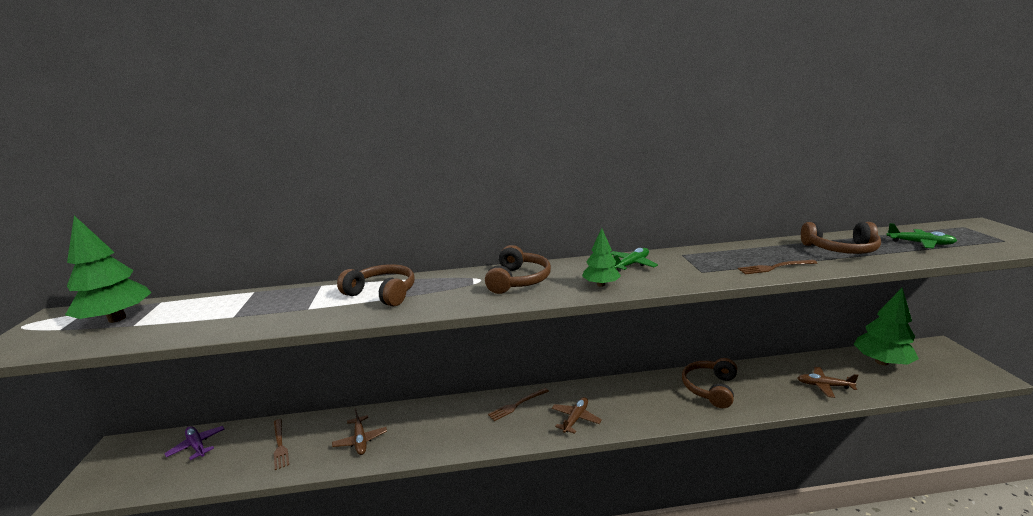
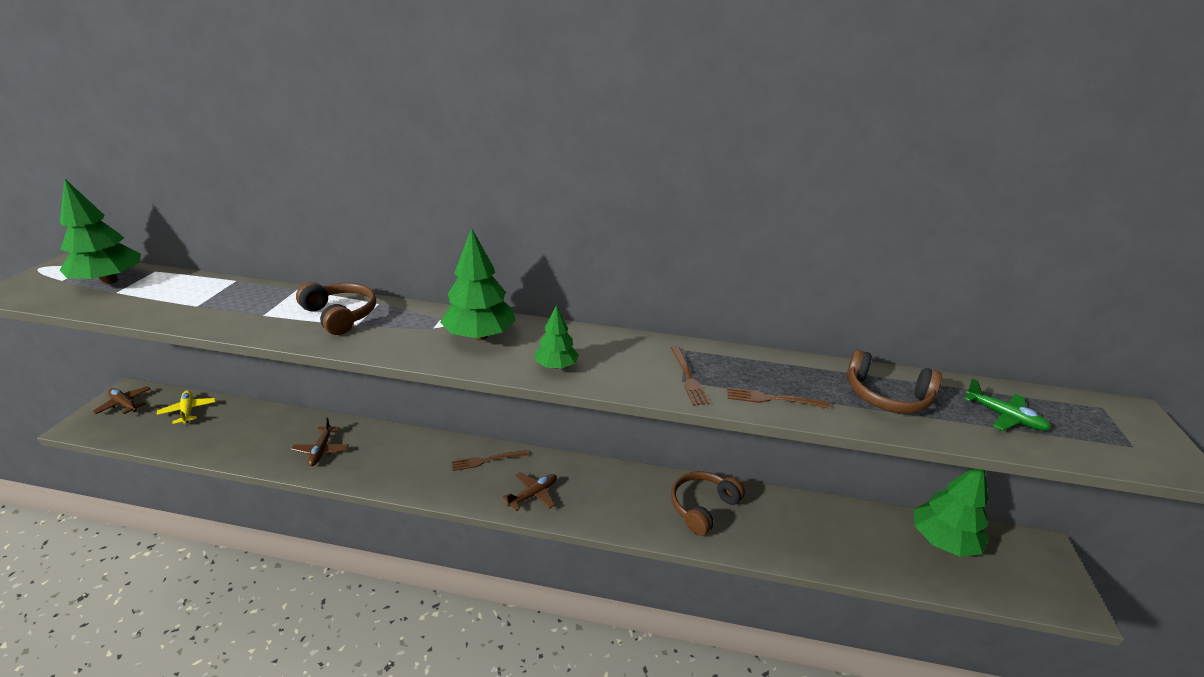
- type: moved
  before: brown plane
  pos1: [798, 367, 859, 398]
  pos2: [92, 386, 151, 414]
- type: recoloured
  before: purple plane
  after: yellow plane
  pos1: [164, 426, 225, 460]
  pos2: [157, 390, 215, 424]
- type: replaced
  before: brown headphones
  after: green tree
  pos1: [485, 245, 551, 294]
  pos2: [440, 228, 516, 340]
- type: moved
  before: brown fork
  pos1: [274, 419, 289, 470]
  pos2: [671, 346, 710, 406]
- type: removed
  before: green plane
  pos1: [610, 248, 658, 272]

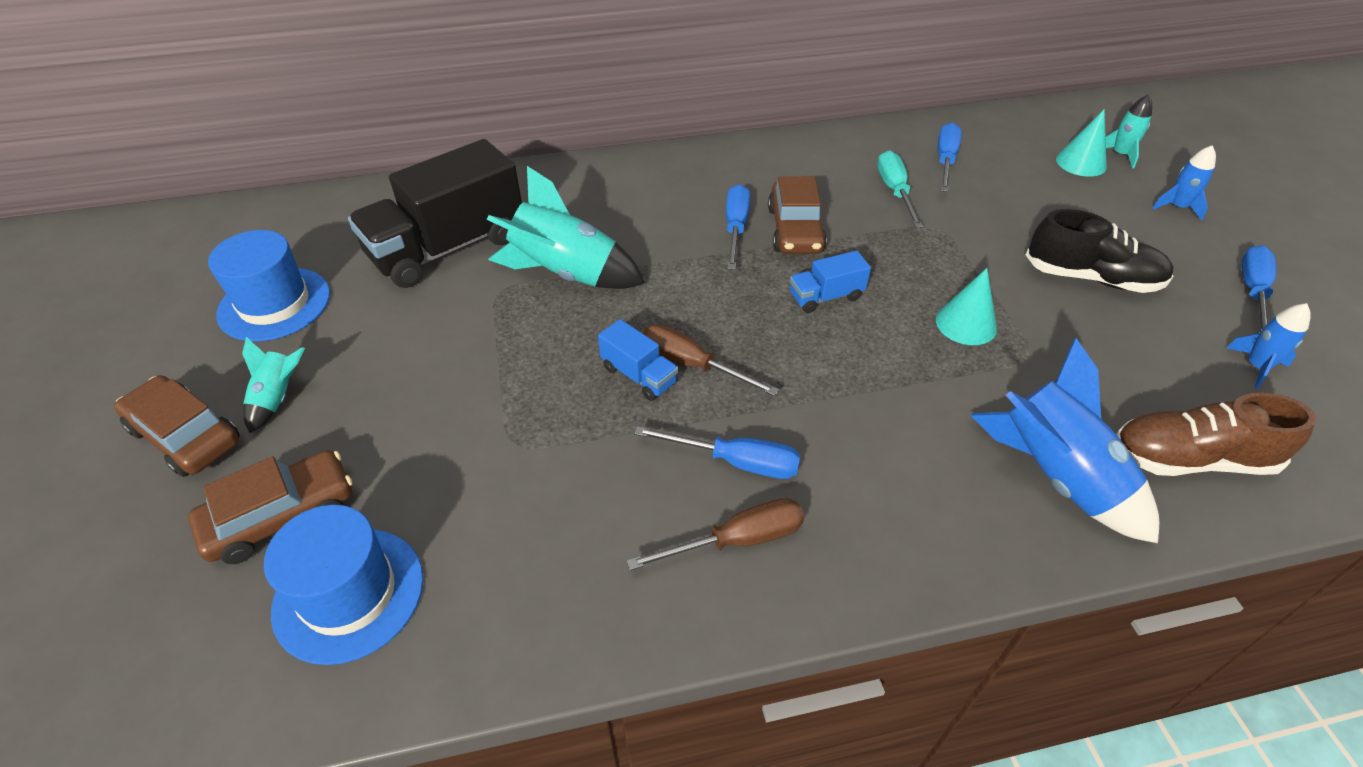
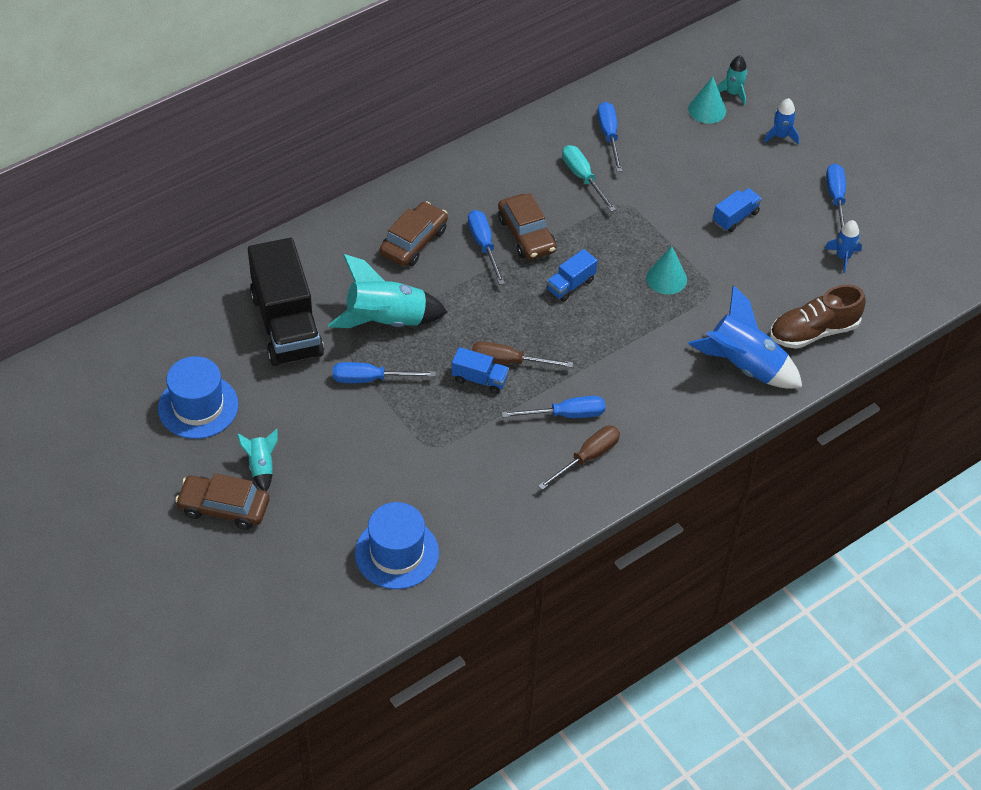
- type: turned
  before: black truck
  pos1: [348, 139, 522, 288]
  pos2: [248, 238, 324, 366]
  turn: -45
- type: added
  after: blue screwdriver
  pos2: [332, 362, 435, 383]
- type: moved
  before: brown car
  pos1: [188, 450, 352, 564]
  pos2: [380, 201, 448, 266]
- type: replaced
  before: black shoe
  after: blue truck
  pos1: [1026, 209, 1174, 293]
  pos2: [713, 188, 762, 232]

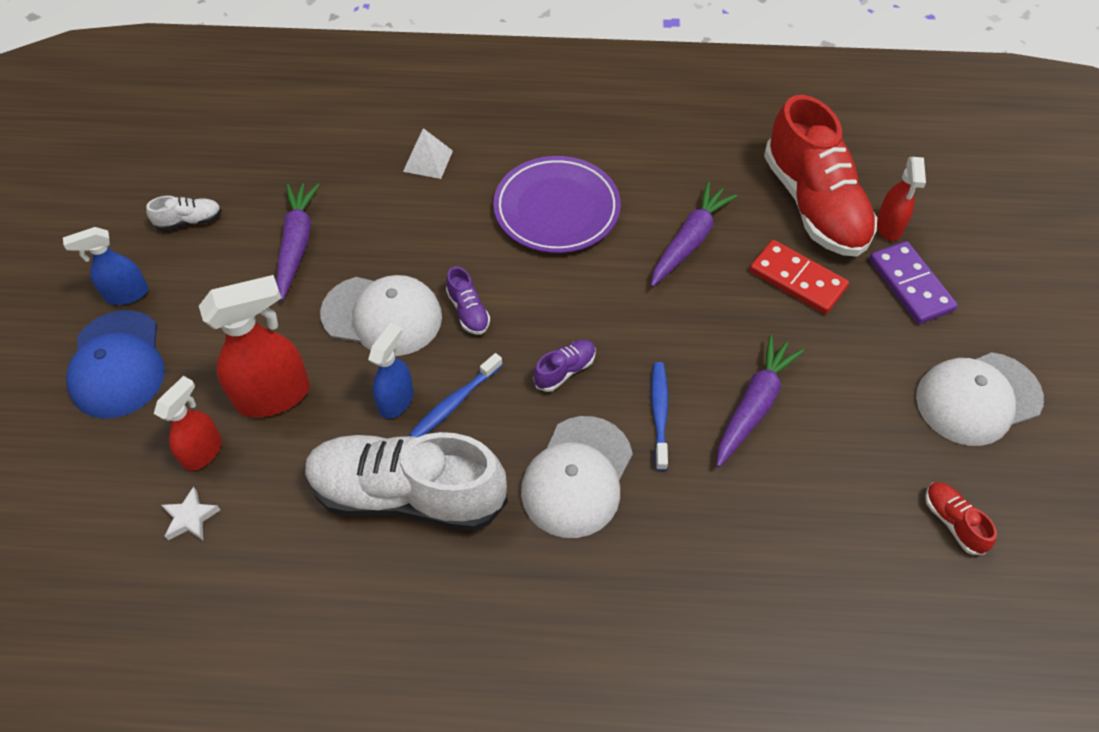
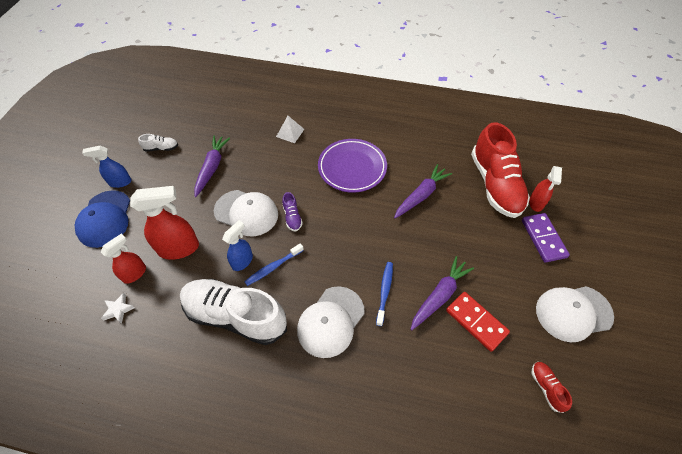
- type: moved
  before: red domino
  pos1: [749, 240, 849, 314]
  pos2: [446, 292, 510, 352]
- type: removed
  before: purple shoe
  pos1: [533, 340, 596, 392]

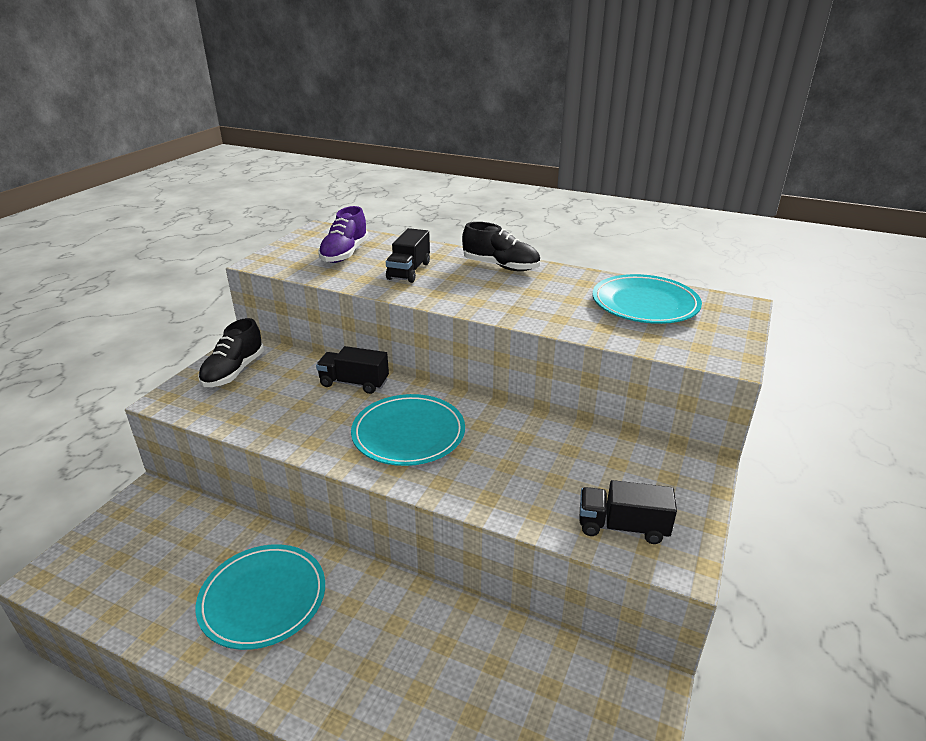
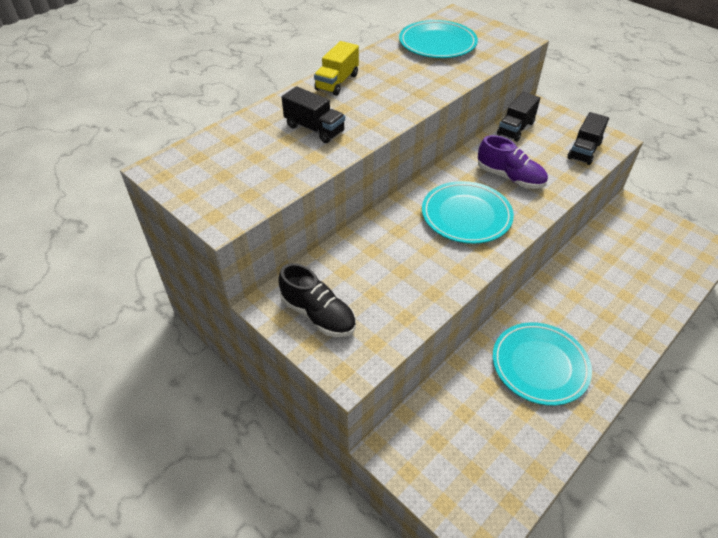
- type: replaced
  before: black shoe
  after: yellow truck
  pos1: [462, 222, 540, 271]
  pos2: [314, 41, 359, 95]
- type: moved
  before: purple shoe
  pos1: [318, 206, 368, 263]
  pos2: [478, 135, 548, 189]
- type: moved
  before: black truck
  pos1: [316, 346, 389, 394]
  pos2: [497, 92, 540, 142]

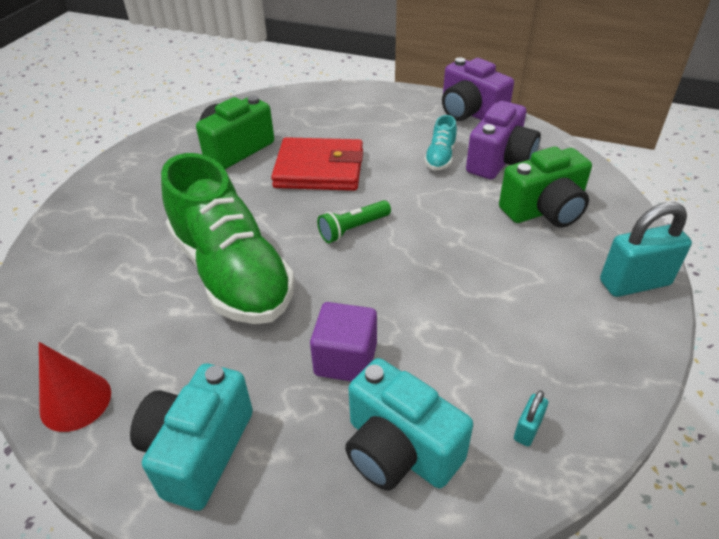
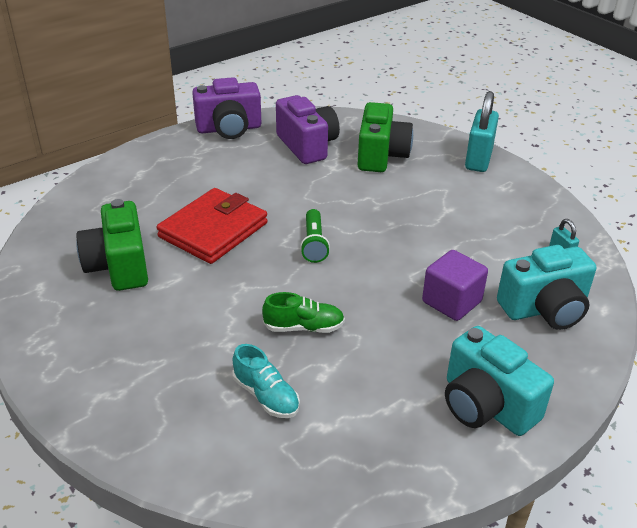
- type: moved
  before: turquoise shoe
  pos1: [424, 115, 457, 171]
  pos2: [233, 344, 300, 418]
- type: resized
  before: green shoe
  pos1: [161, 153, 294, 324]
  pos2: [262, 292, 345, 333]
  scale: 0.42
- type: removed
  before: red cone
  pos1: [39, 342, 111, 432]

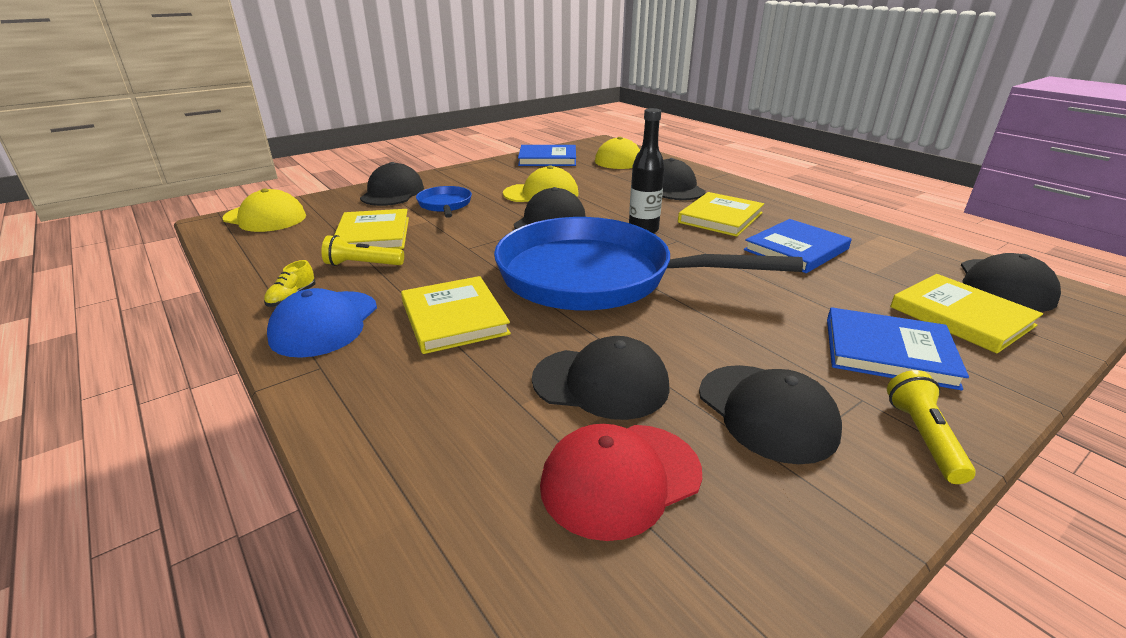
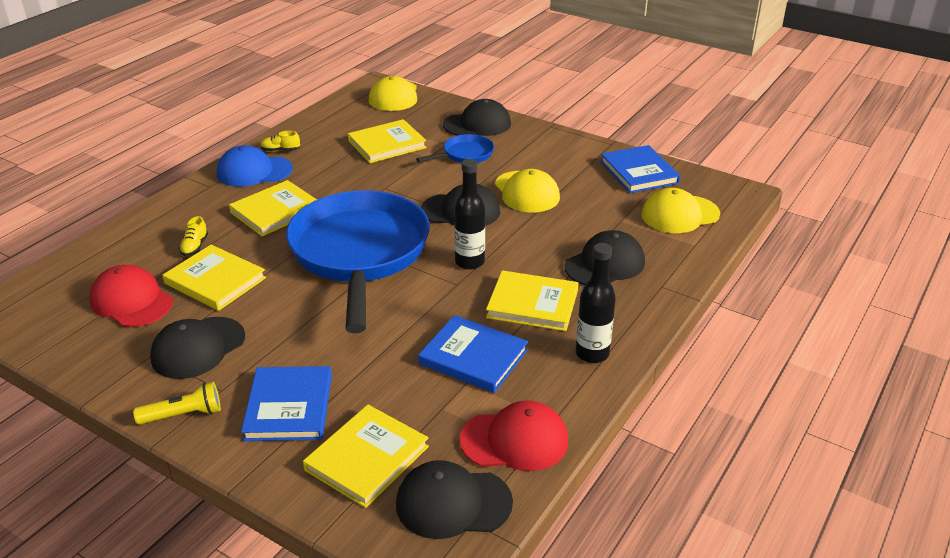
- type: replaced
  before: black cap
  after: yellow book
  pos1: [532, 336, 670, 420]
  pos2: [163, 245, 266, 311]
- type: added
  after: yellow shoe
  pos2: [179, 216, 208, 256]
- type: added
  after: red cap
  pos2: [459, 400, 568, 471]
- type: added
  after: black bottle
  pos2: [576, 243, 616, 363]
- type: removed
  before: yellow flashlight
  pos1: [321, 235, 404, 266]

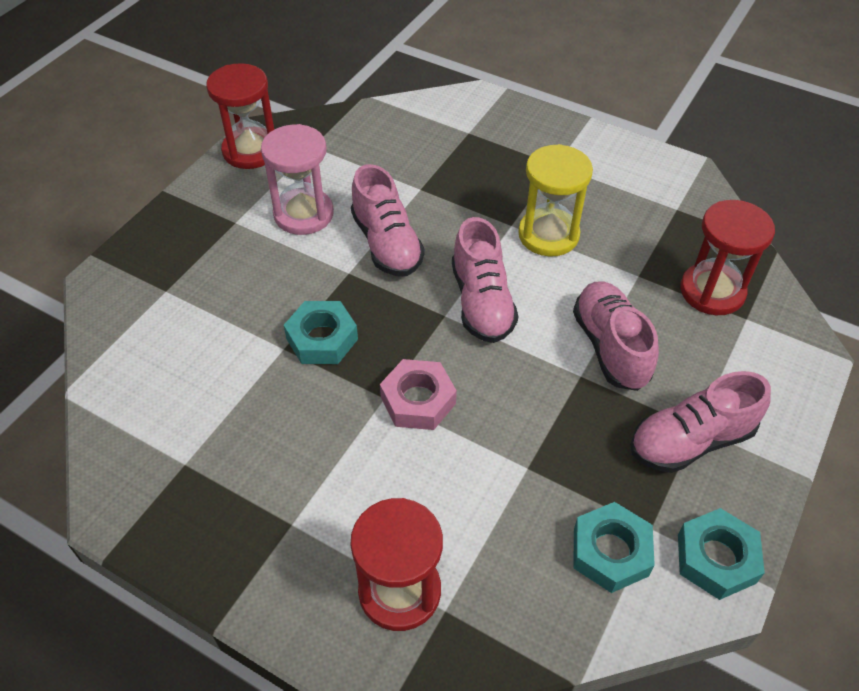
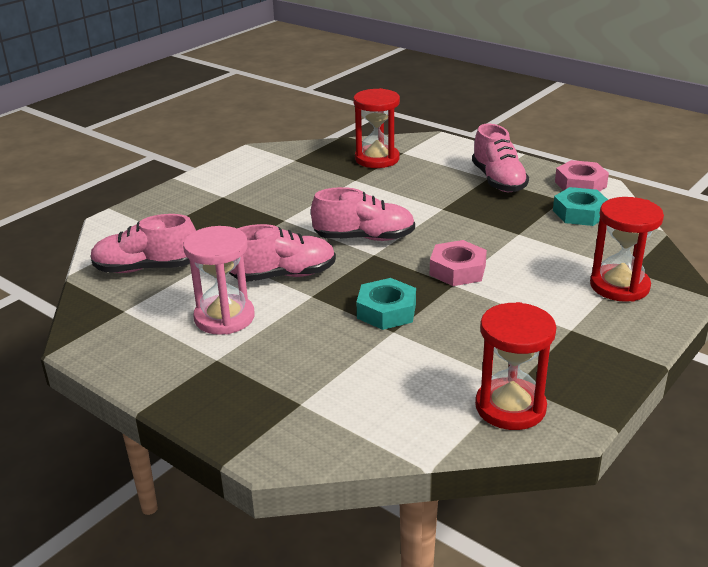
- type: moved
  before: pink shoe
  pos1: [573, 282, 659, 391]
  pos2: [90, 214, 196, 273]
- type: moved
  before: red hourglass
  pos1: [206, 63, 274, 169]
  pos2: [475, 302, 557, 430]
- type: recoloured
  before: turquoise nut
  after: pink nut
  pos1: [678, 508, 765, 600]
  pos2: [555, 160, 609, 192]
- type: removed
  before: yellow hourglass
  pos1: [518, 144, 593, 257]

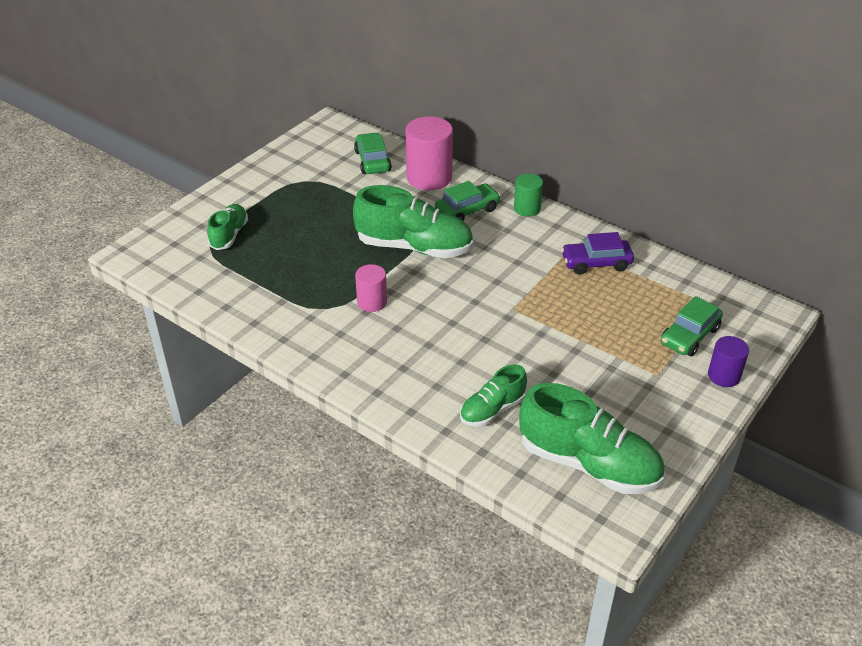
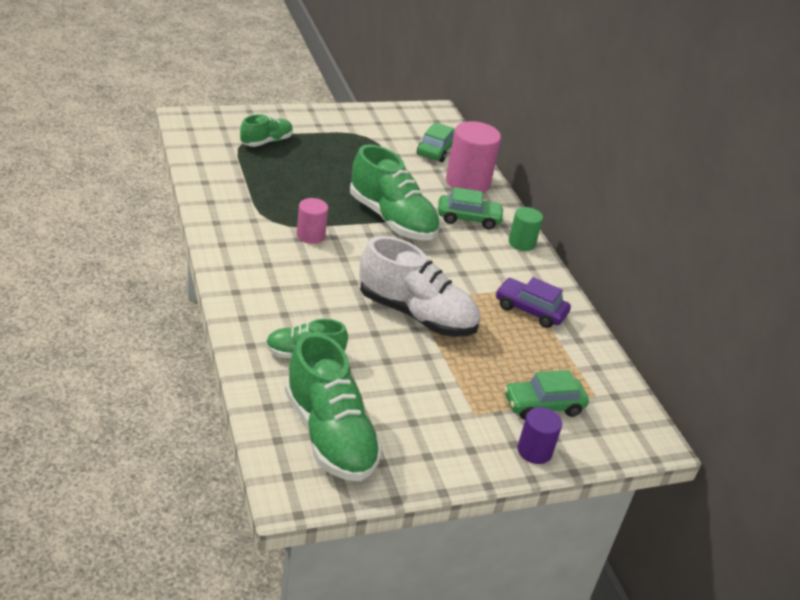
- type: added
  after: white shoe
  pos2: [359, 236, 480, 337]

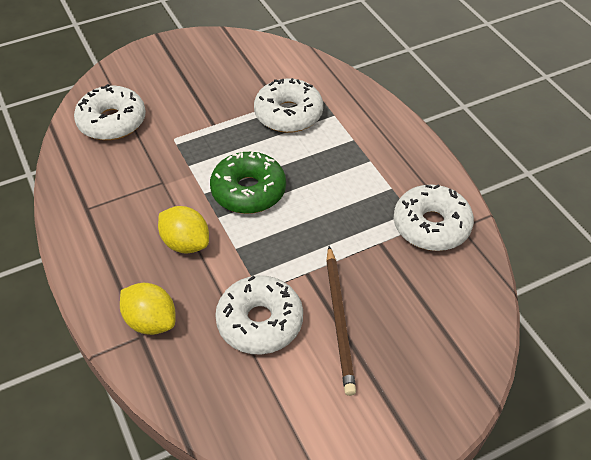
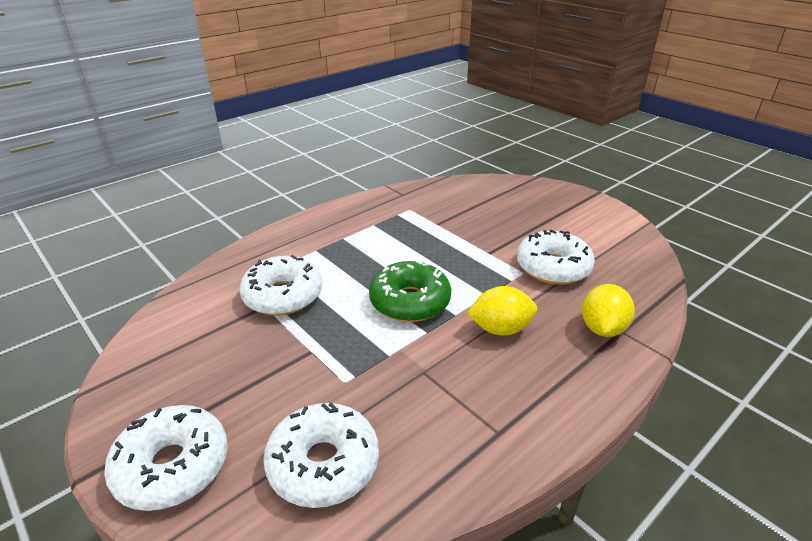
- type: moved
  before: white donut
  pos1: [394, 184, 474, 251]
  pos2: [104, 405, 228, 511]
- type: turned
  before: yellow lemon
  pos1: [158, 206, 209, 254]
  pos2: [467, 286, 537, 336]
  turn: 60
- type: removed
  before: brown pencil
  pos1: [326, 246, 356, 396]

